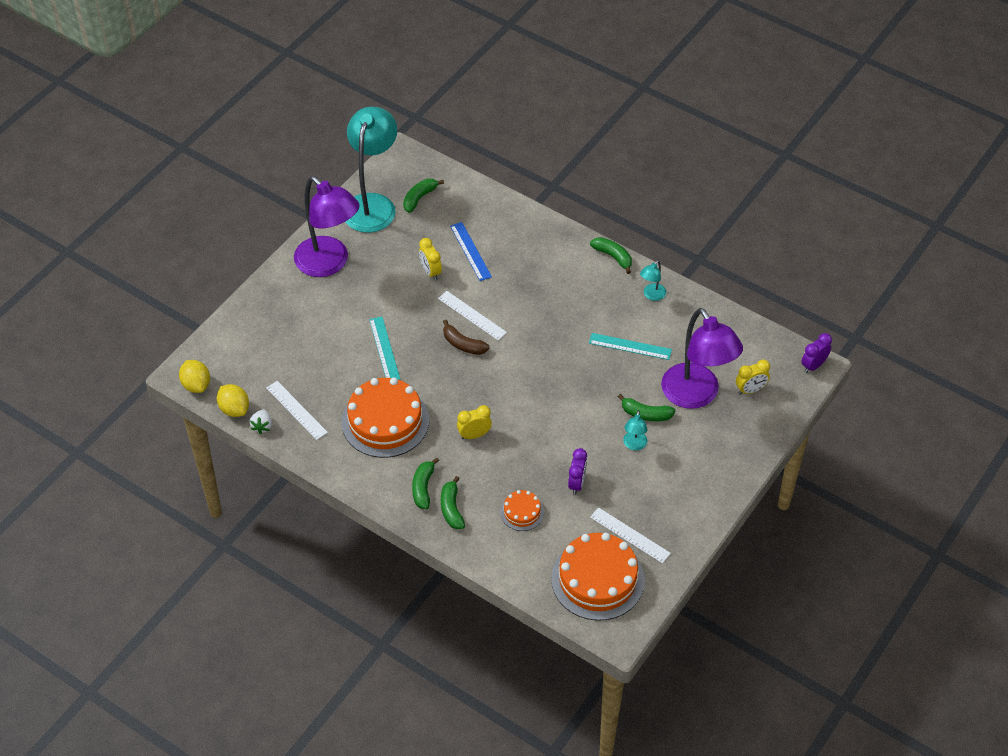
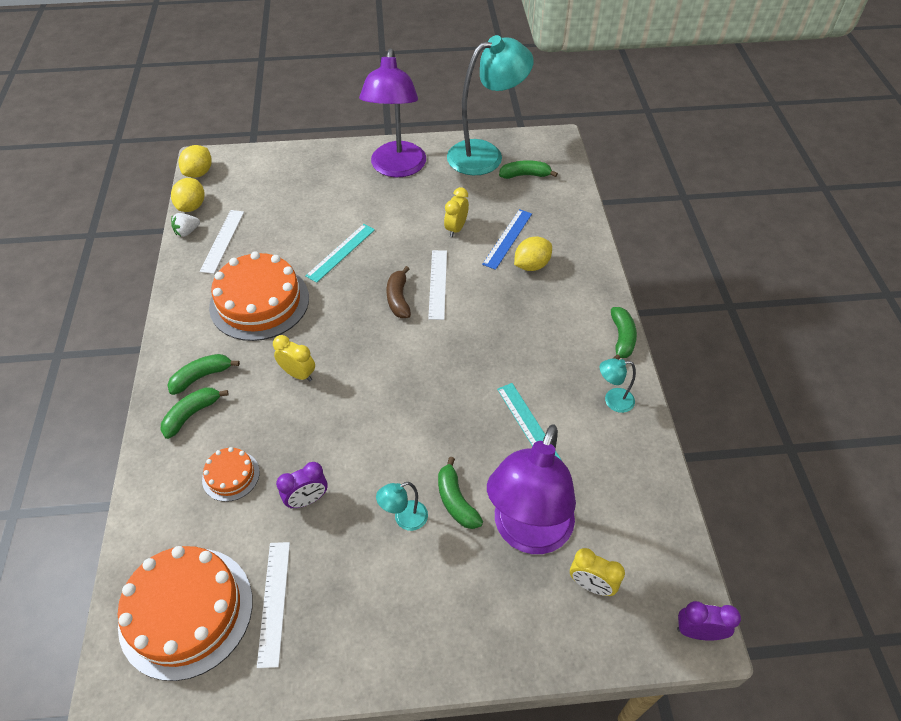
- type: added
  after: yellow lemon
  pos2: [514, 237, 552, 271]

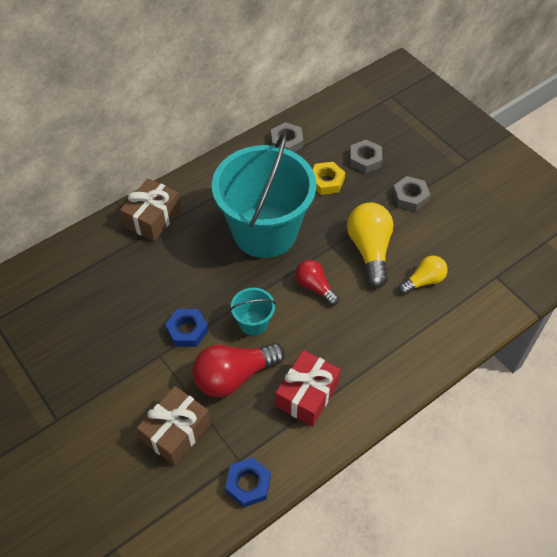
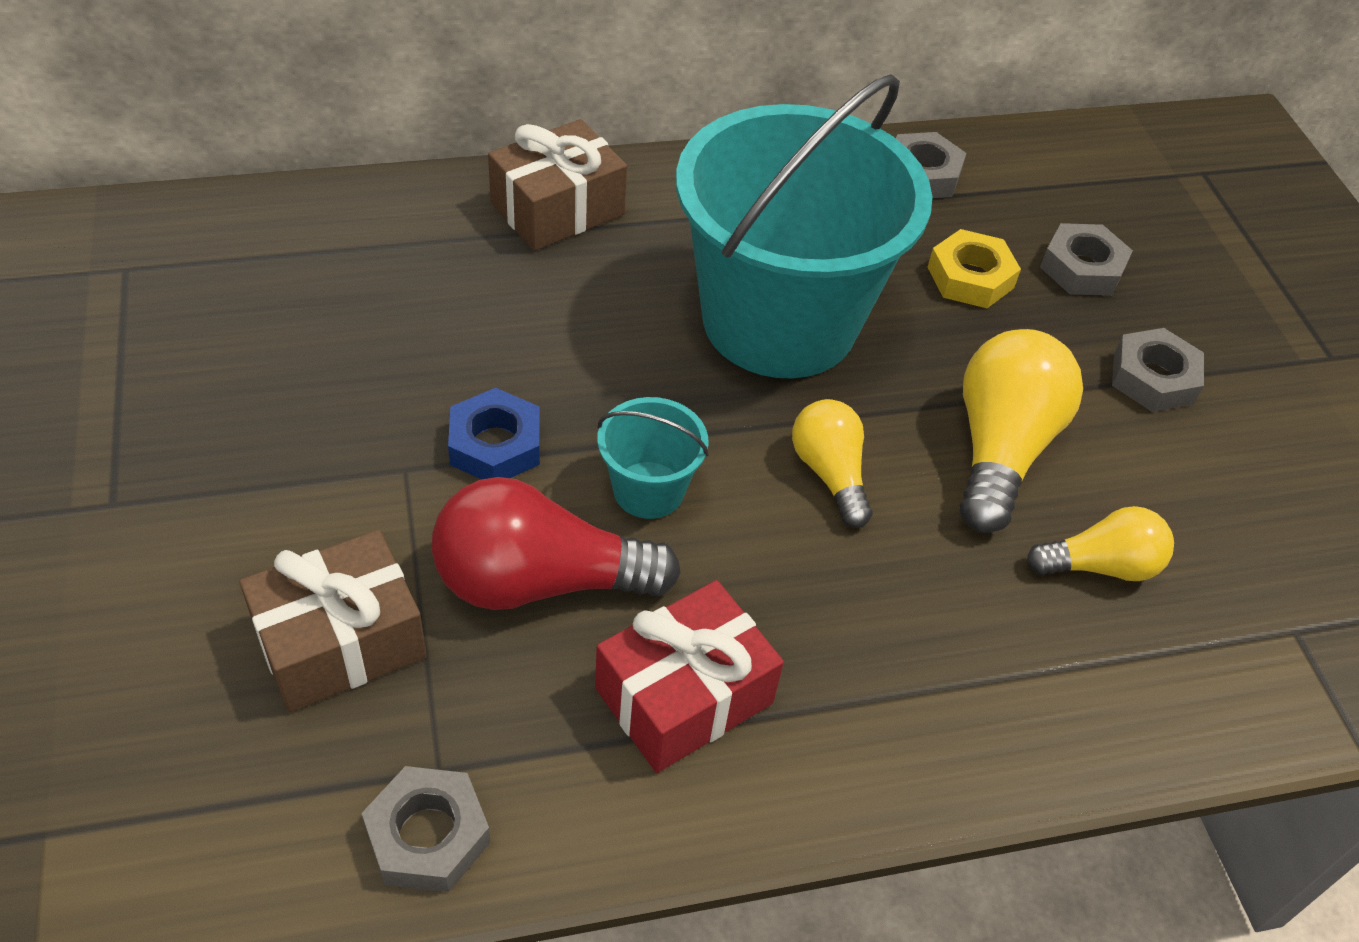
- type: recoloured
  before: blue nut
  after: grey nut
  pos1: [225, 457, 271, 508]
  pos2: [362, 766, 491, 892]
- type: recoloured
  before: red light bulb
  after: yellow light bulb
  pos1: [295, 260, 339, 305]
  pos2: [792, 399, 872, 528]

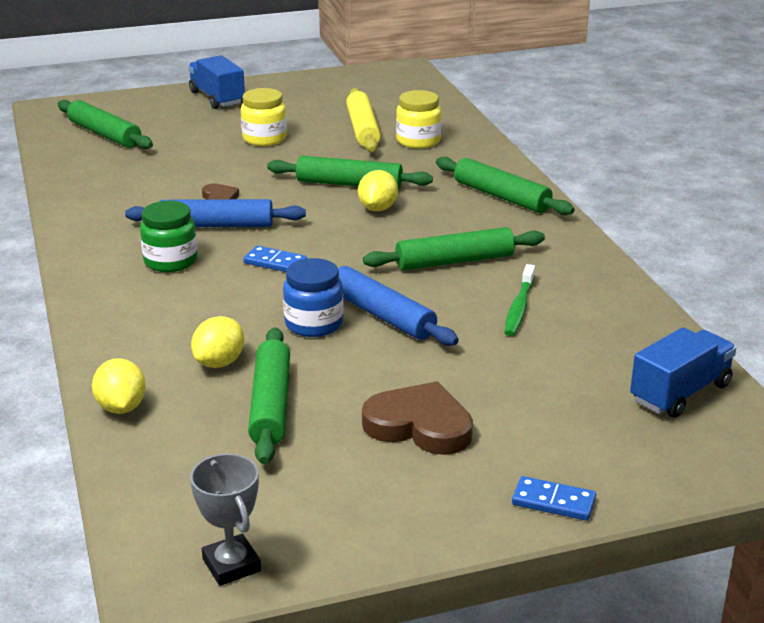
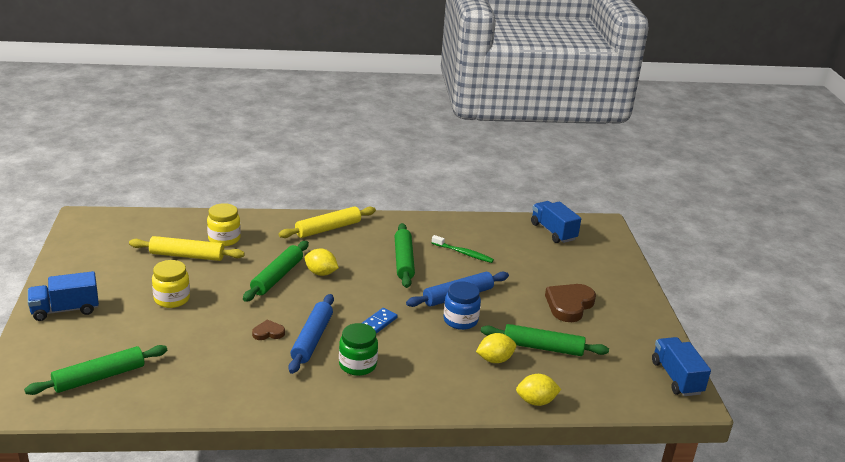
- type: recoloured
  before: green rolling pin
  after: yellow rolling pin
  pos1: [436, 157, 575, 215]
  pos2: [279, 206, 376, 238]
- type: turned
  before: yellow lemon
  pos1: [191, 316, 244, 368]
  pos2: [476, 333, 516, 363]
  turn: -60
- type: replaced
  before: grey trophy
  after: blue truck
  pos1: [190, 454, 261, 586]
  pos2: [652, 337, 711, 396]
- type: removed
  before: blue domino
  pos1: [512, 476, 596, 521]

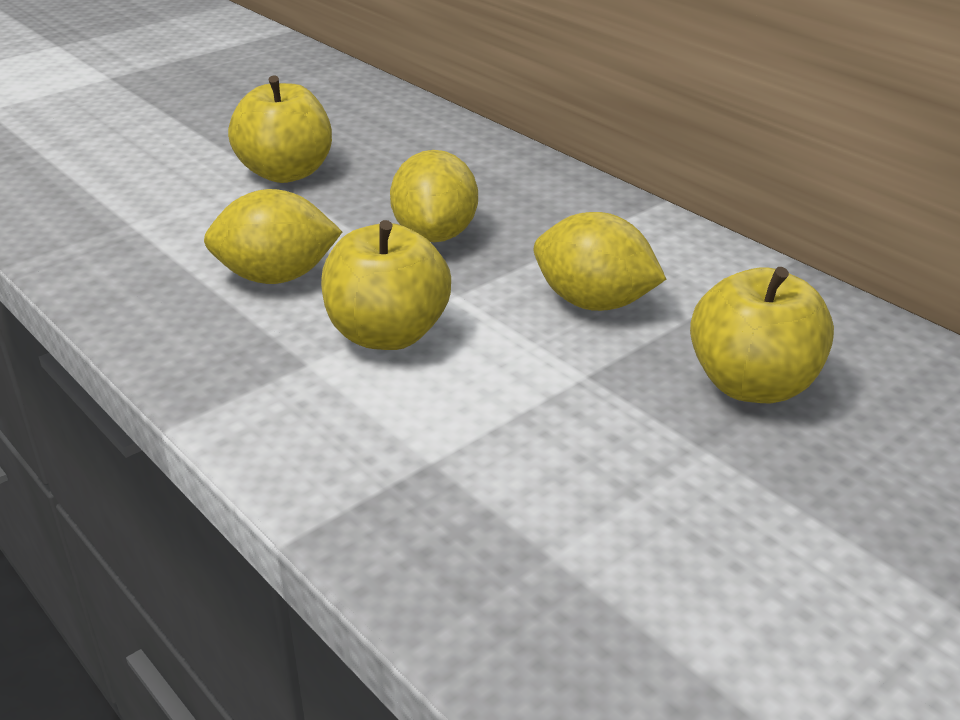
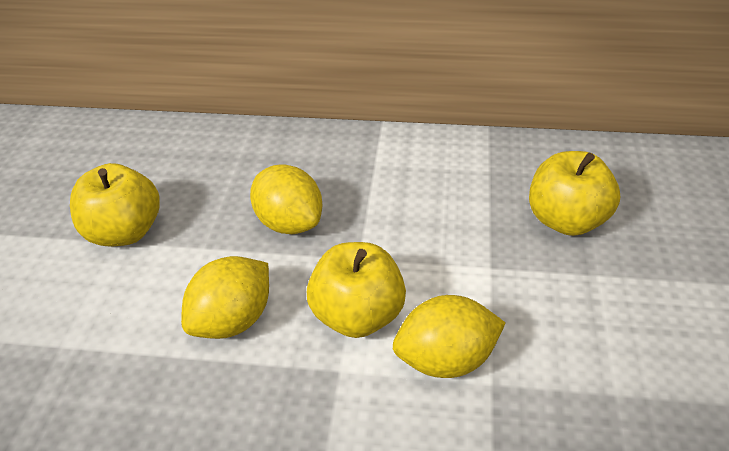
- type: moved
  before: yellow lemon
  pos1: [534, 212, 666, 311]
  pos2: [393, 295, 505, 378]

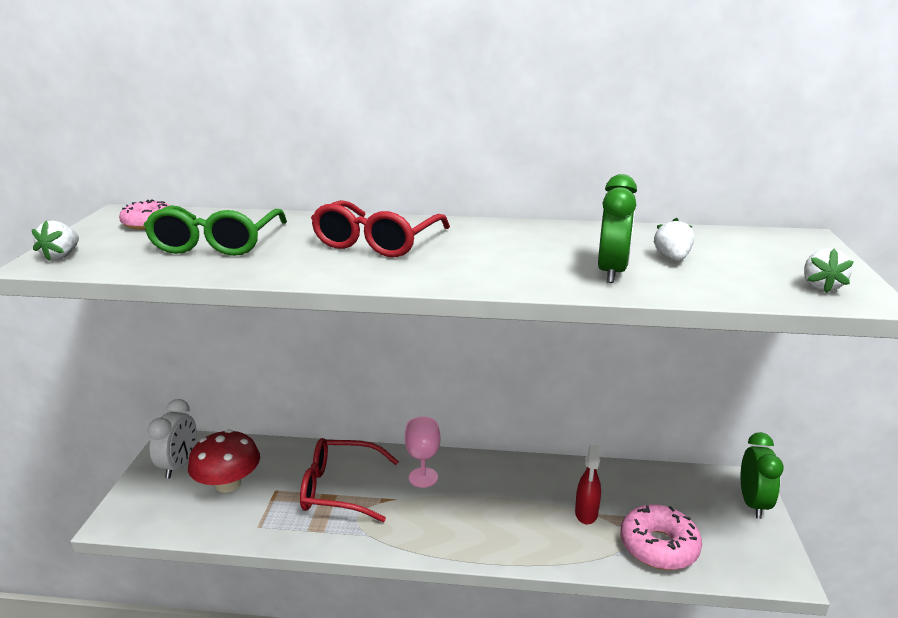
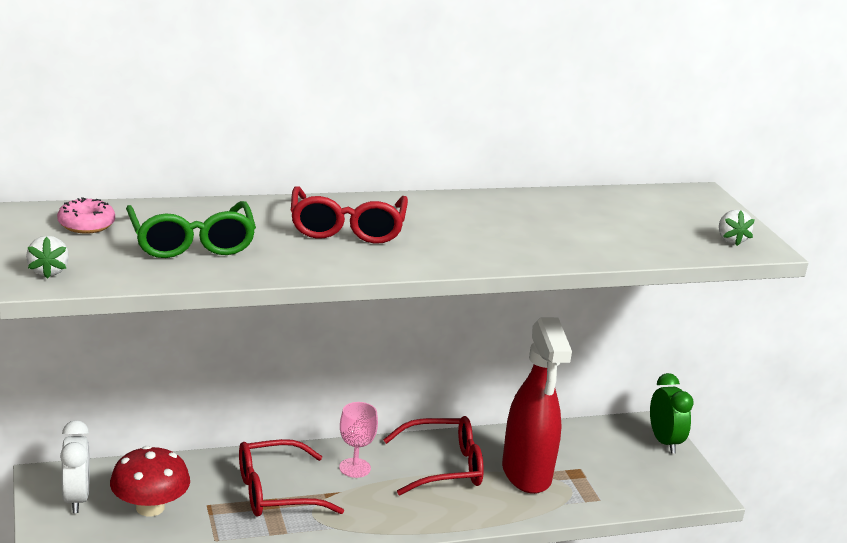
- type: added
  after: red glasses
  pos2: [383, 416, 484, 495]
- type: resized
  before: red spray bottle
  pos1: [575, 445, 601, 524]
  pos2: [502, 317, 572, 494]
  scale: 2.15
- type: removed
  before: green clock
  pos1: [598, 174, 637, 283]
- type: removed
  before: pink donut
  pos1: [620, 504, 702, 570]
- type: removed
  before: white strawberry
  pos1: [653, 218, 694, 261]

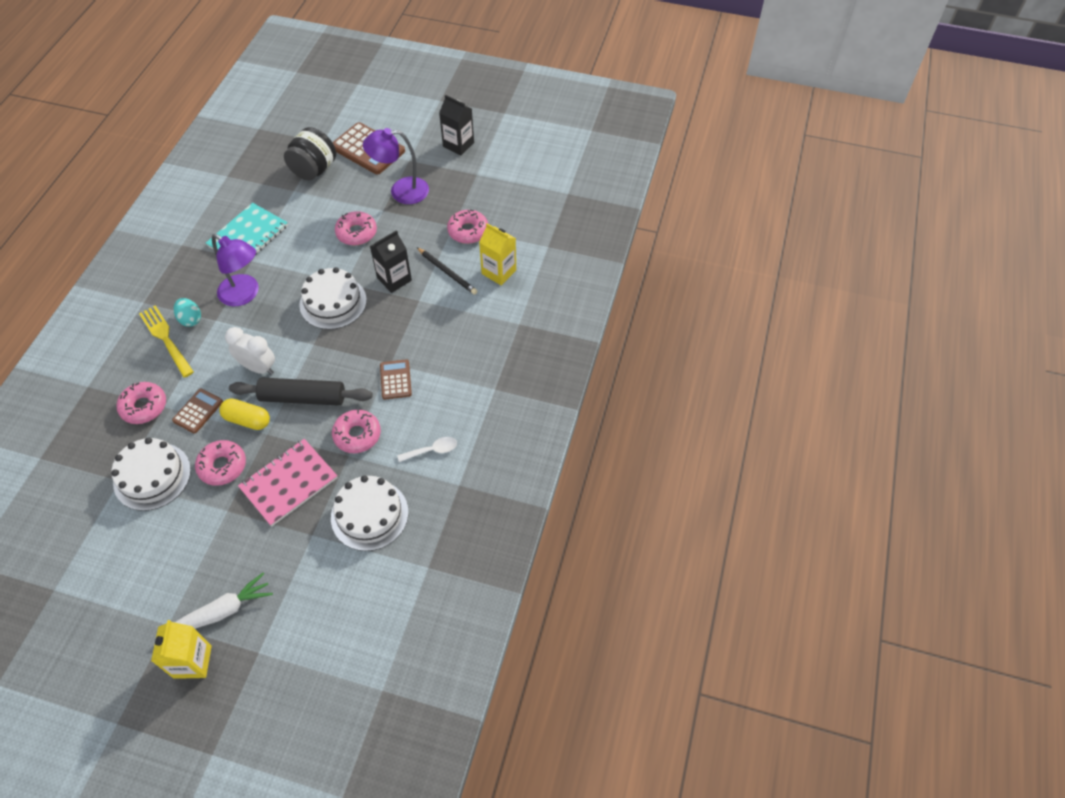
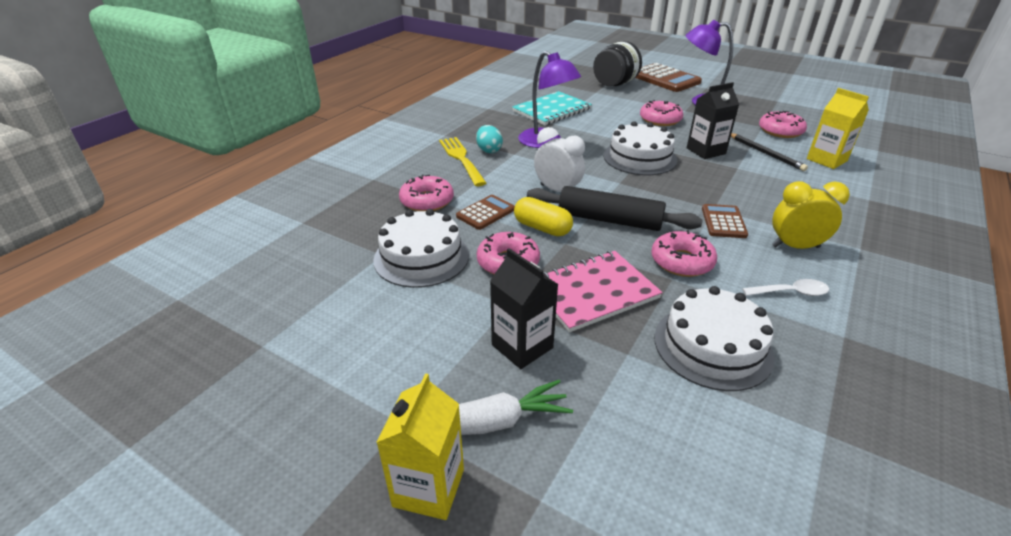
- type: moved
  before: black carton
  pos1: [439, 95, 474, 155]
  pos2: [490, 248, 558, 369]
- type: added
  after: yellow clock
  pos2: [772, 181, 850, 249]

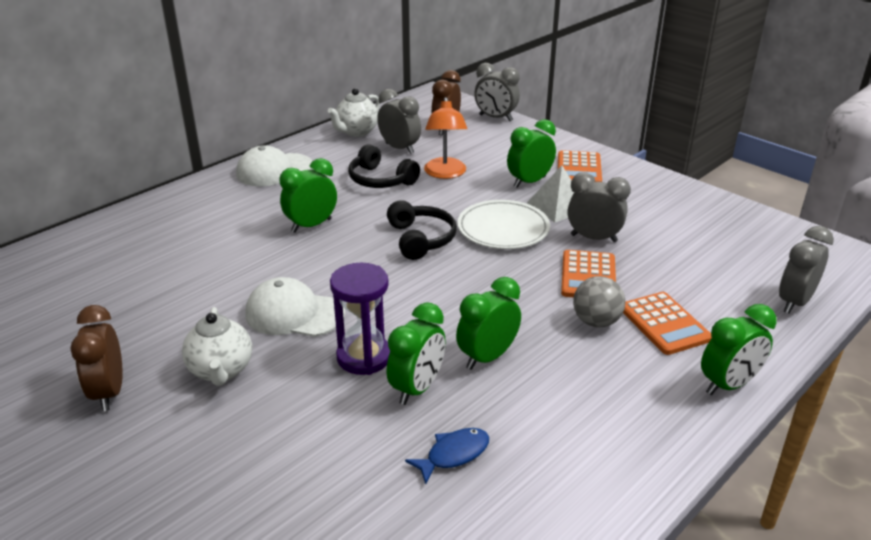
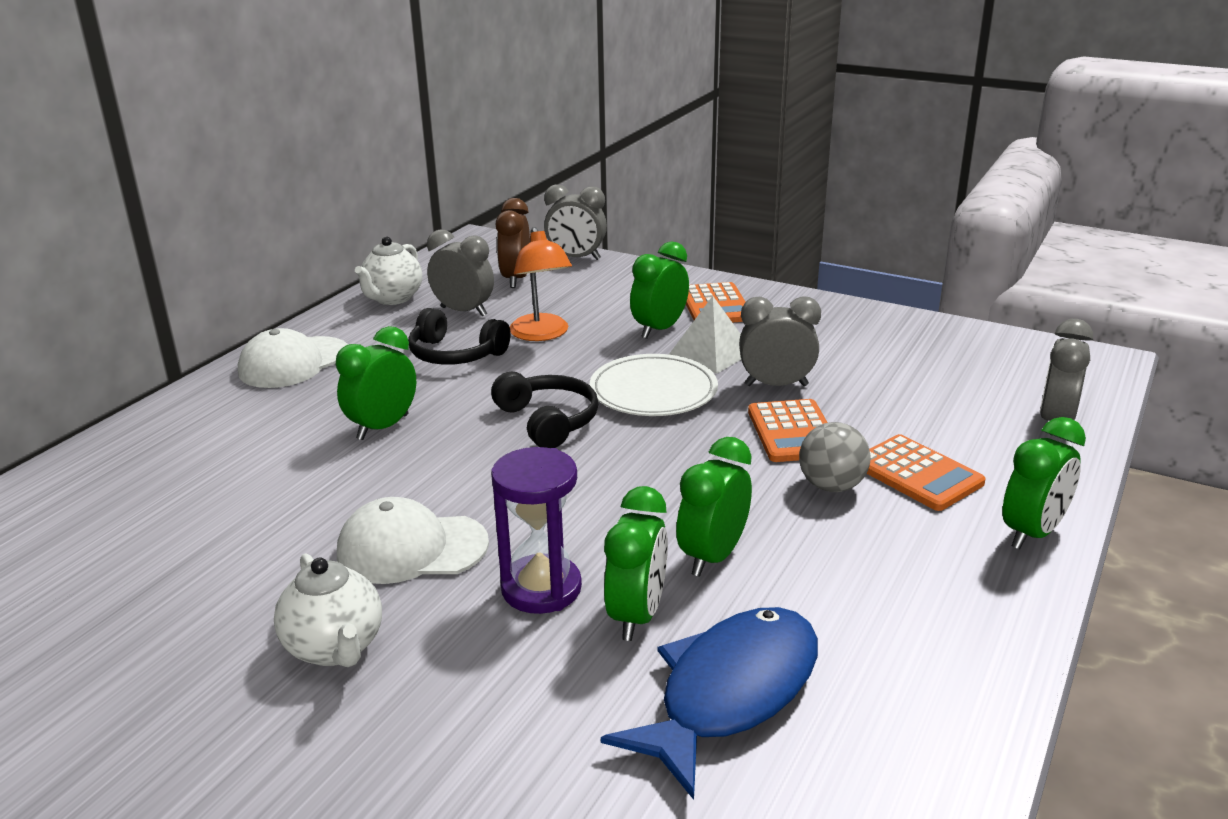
- type: resized
  before: blue fish
  pos1: [405, 428, 489, 485]
  pos2: [601, 607, 818, 800]
  scale: 2.05
- type: removed
  before: brown clock
  pos1: [70, 305, 123, 411]

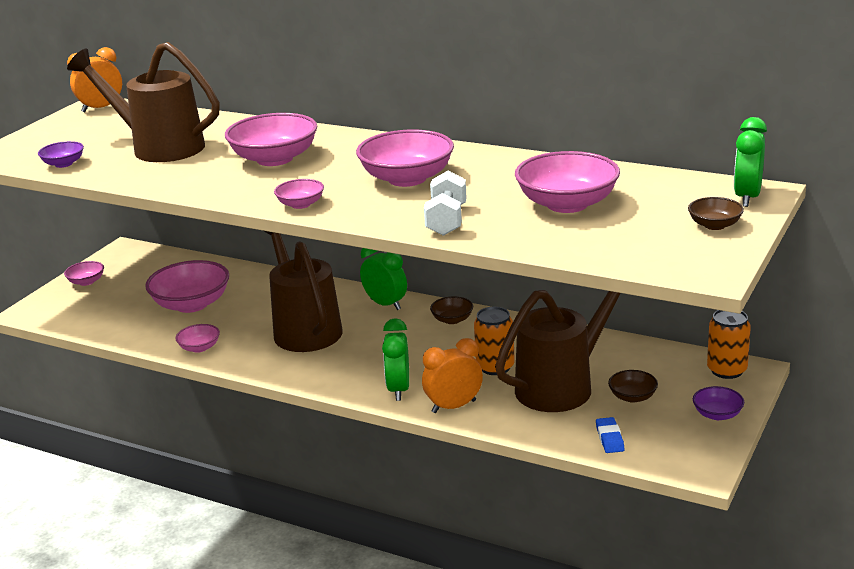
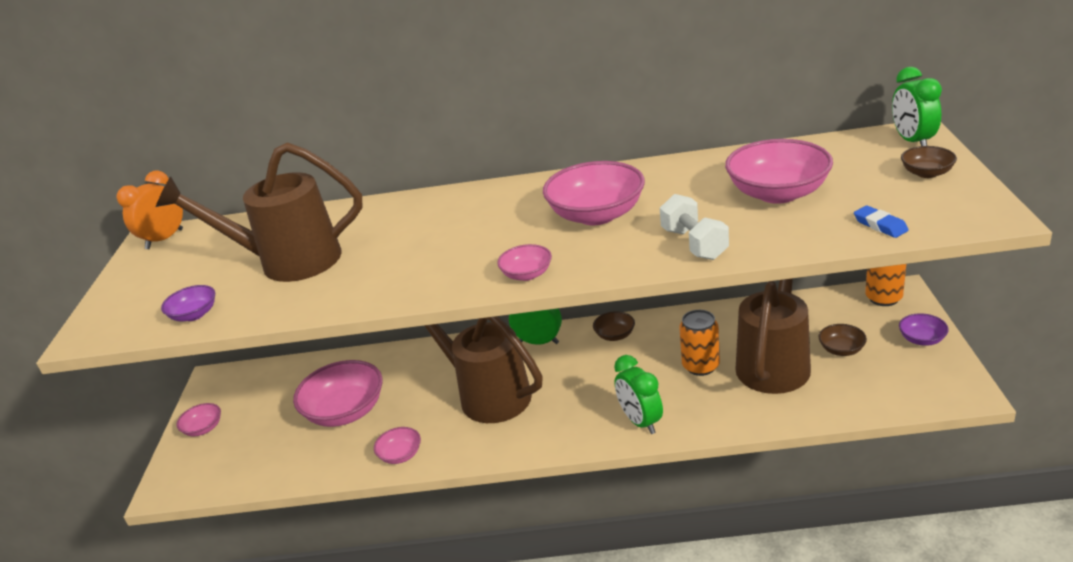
- type: moved
  before: blue eraser
  pos1: [596, 417, 625, 453]
  pos2: [854, 205, 909, 238]
- type: removed
  before: pink bowl
  pos1: [225, 113, 317, 166]
- type: removed
  before: orange clock
  pos1: [422, 338, 483, 413]

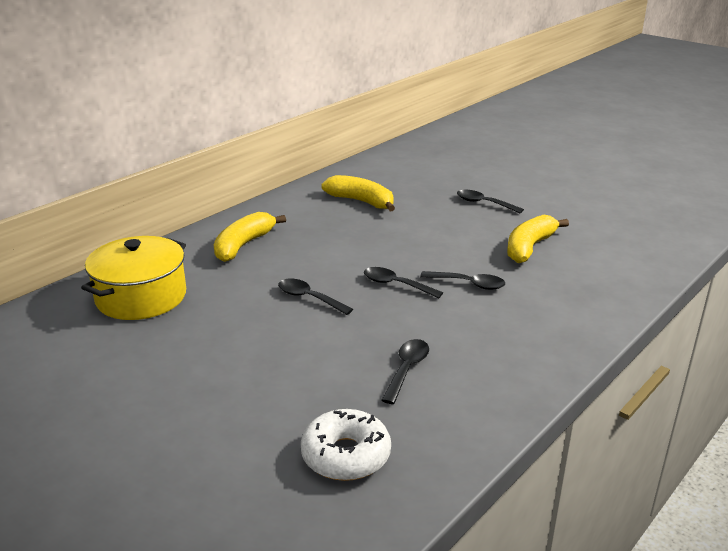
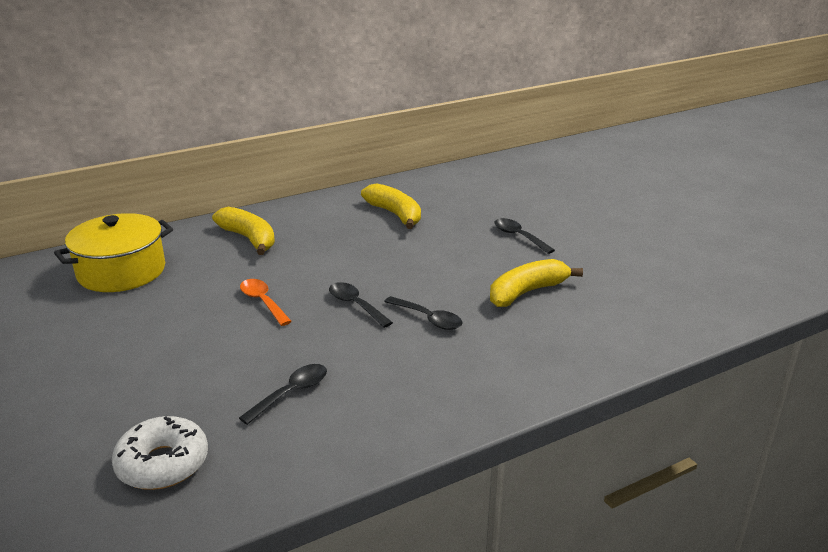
- type: turned
  before: yellow banana
  pos1: [214, 212, 286, 262]
  pos2: [212, 207, 275, 255]
  turn: 90
- type: recoloured
  before: black spoon
  after: orange spoon
  pos1: [278, 279, 353, 315]
  pos2: [240, 279, 292, 326]

